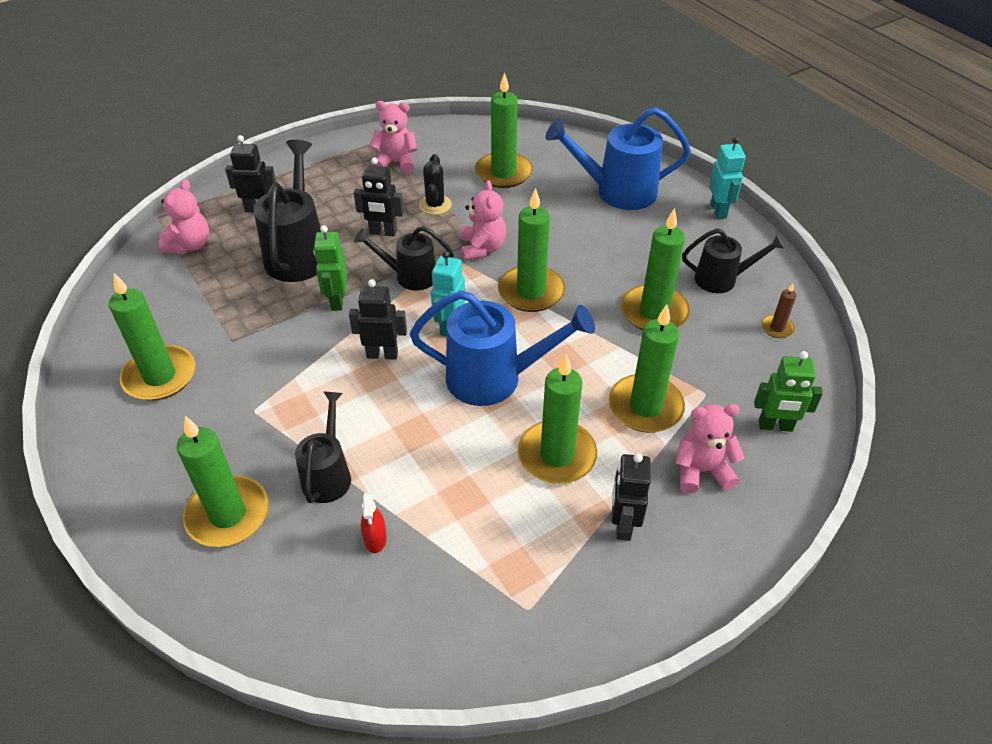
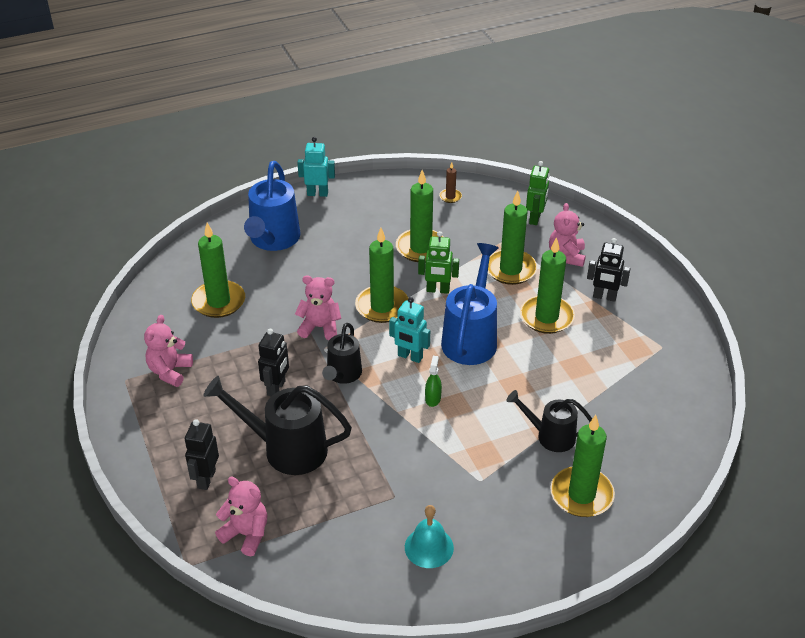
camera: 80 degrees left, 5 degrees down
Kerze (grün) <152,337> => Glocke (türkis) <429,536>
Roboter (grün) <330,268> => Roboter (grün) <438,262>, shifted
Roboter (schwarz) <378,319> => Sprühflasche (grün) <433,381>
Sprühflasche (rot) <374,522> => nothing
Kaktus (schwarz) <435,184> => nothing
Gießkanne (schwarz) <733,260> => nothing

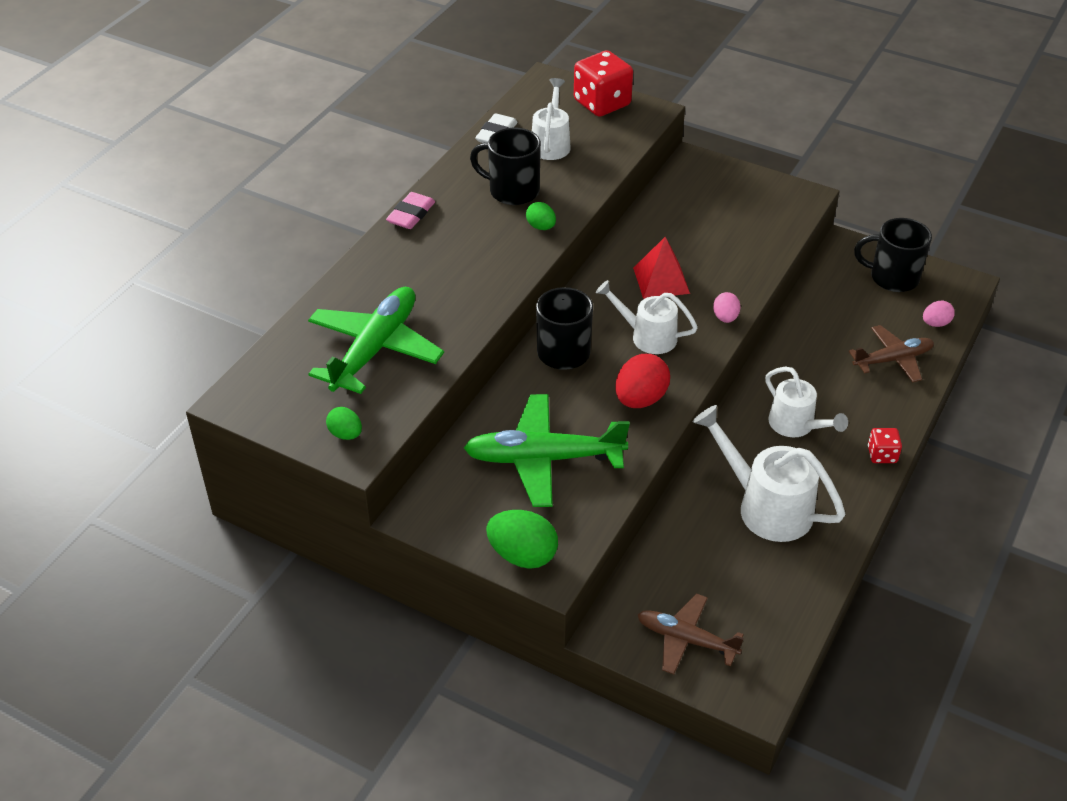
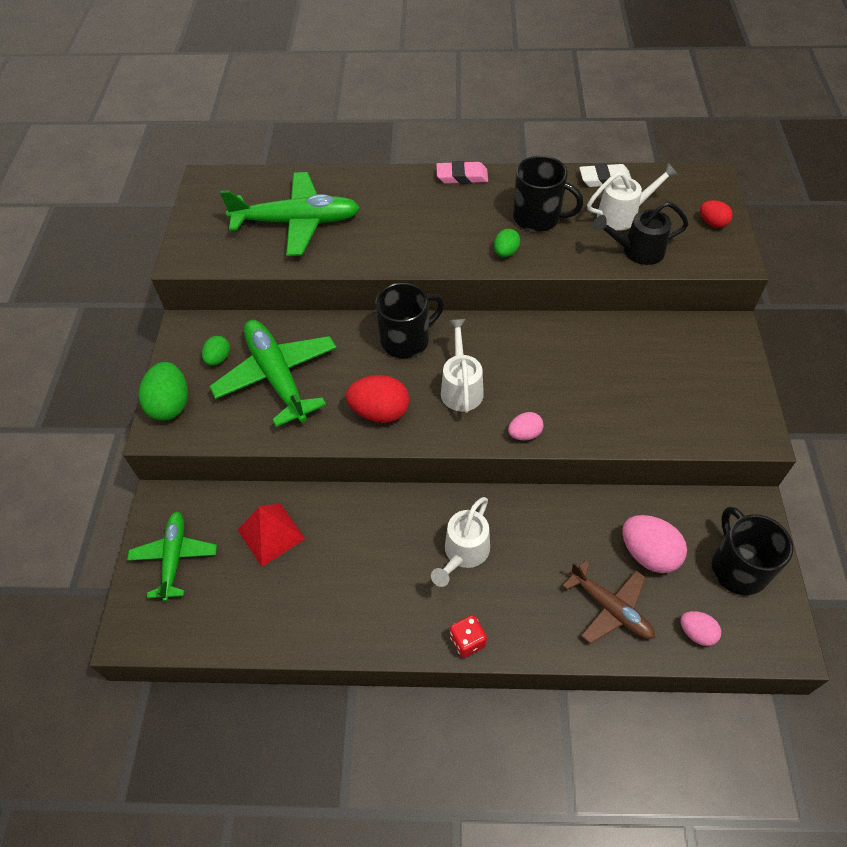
camera: 65 degrees right, 10 degrees up
Flugzeug (braun) <690,633> => Flugzeug (grün) <172,556>
Ei (grün) <344,423> => Ei (grün) <216,351>, shifted
Pyramide (rot) <661,268> => Pyramide (rot) <271,535>, shifted
Tasse (schwarz) <505,166> => Tasse (schwarz) <548,194>, 120 degrees clockwise
nothing => Gießkanne (schwarz) <641,233>
nothing => Ei (rosa) <654,544>
Spielwürfel (rot) <603,83> => Ei (rot) <716,214>
Gießkanne (weiß) <769,473> => nothing

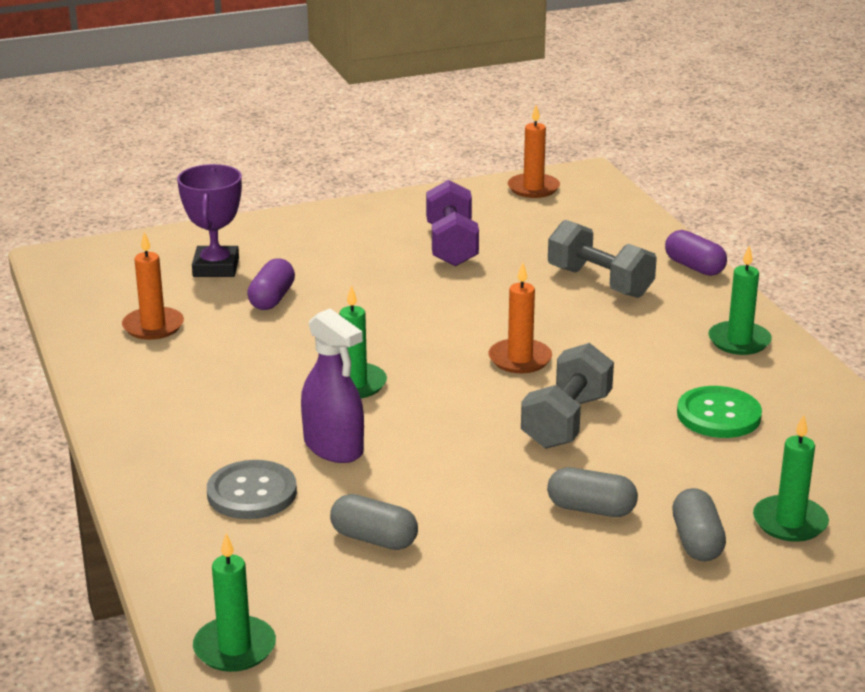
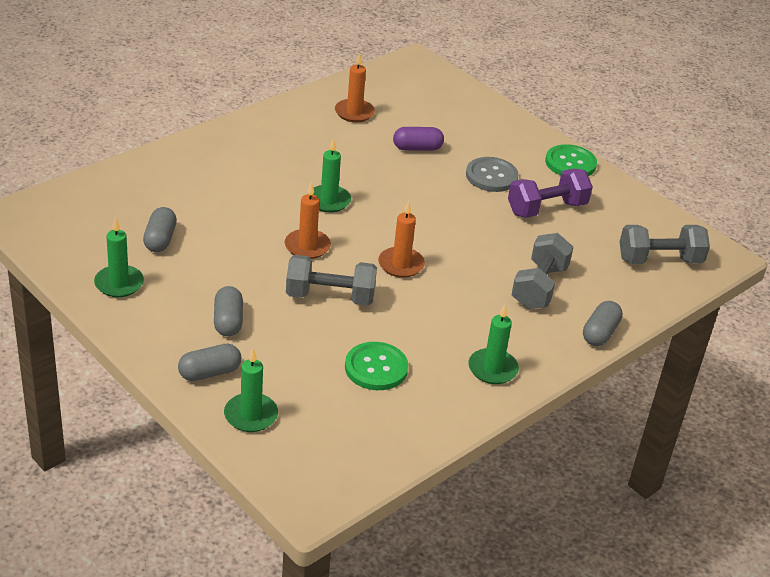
camera: 65 degrees right, 10 degrees up
Kerze (grün) <234,602> => Kerze (grün) <119,257>, shifted
Kerze (orange) <534,151> => Kerze (orange) <308,220>, shifted
Knopf (grau) <252,489> => Knopf (grau) <492,174>, shifted
nothing => Knopf (grün) <571,160>
Kapsel (lila) <696,253> => Kapsel (grau) <603,323>
nothing => Hantel (grau) <665,244>
Pokal (lila) <209,220> => nothing
Sprühflasche (lila) <332,386> => nothing

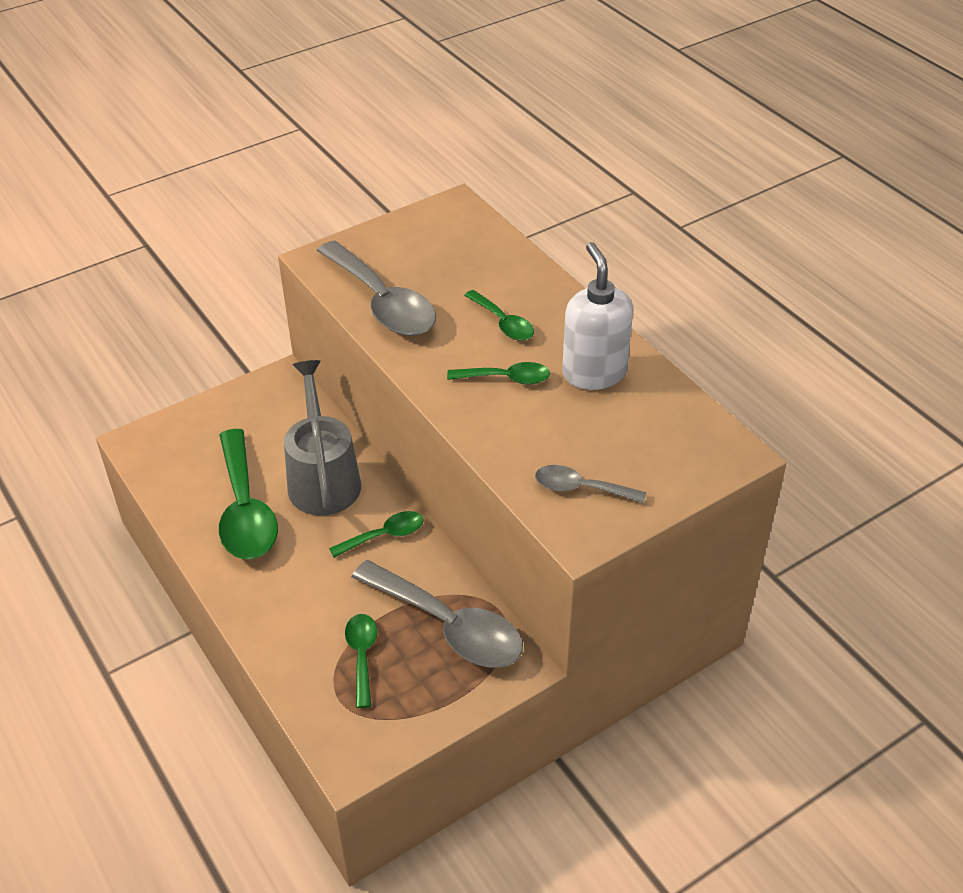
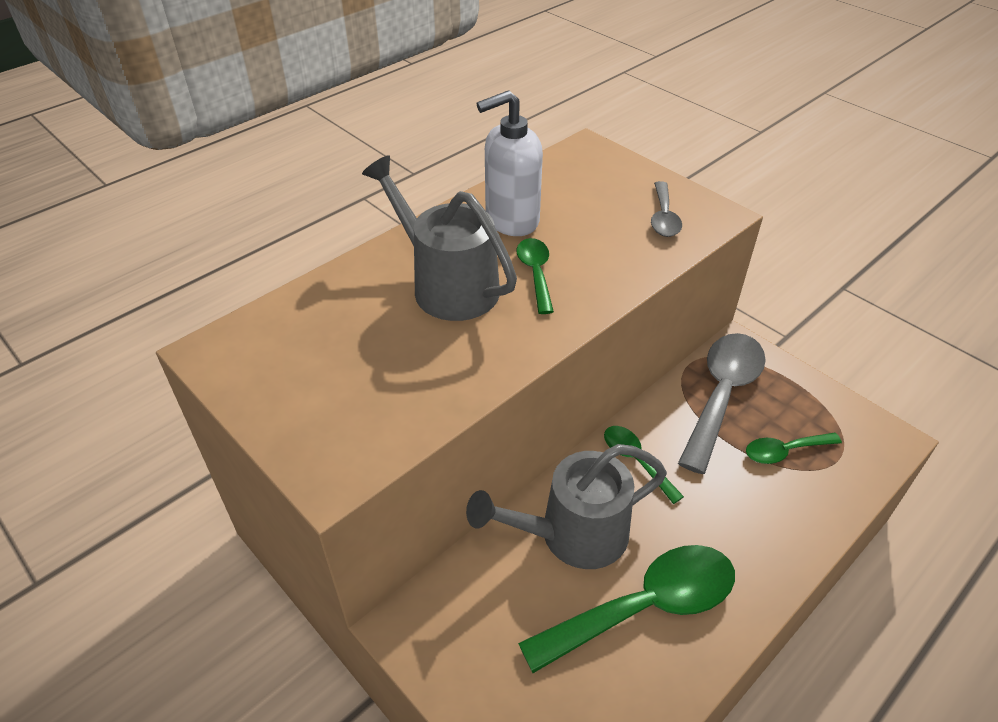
camera: 100 degrees left, 0 degrees up
Löffel (grün) <499,315> => Gießkanne (grau) <439,238>
Löffel (grau) <376,288> => nothing

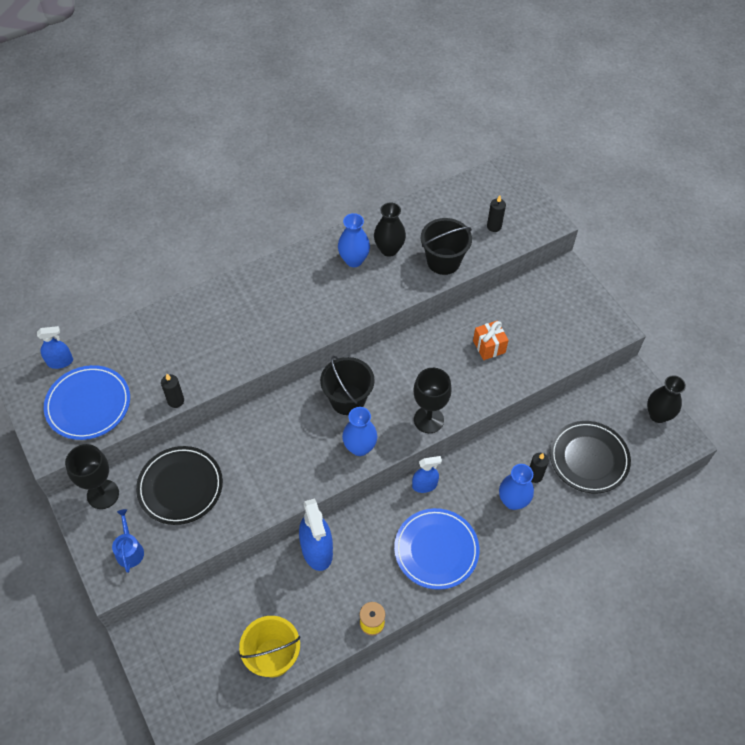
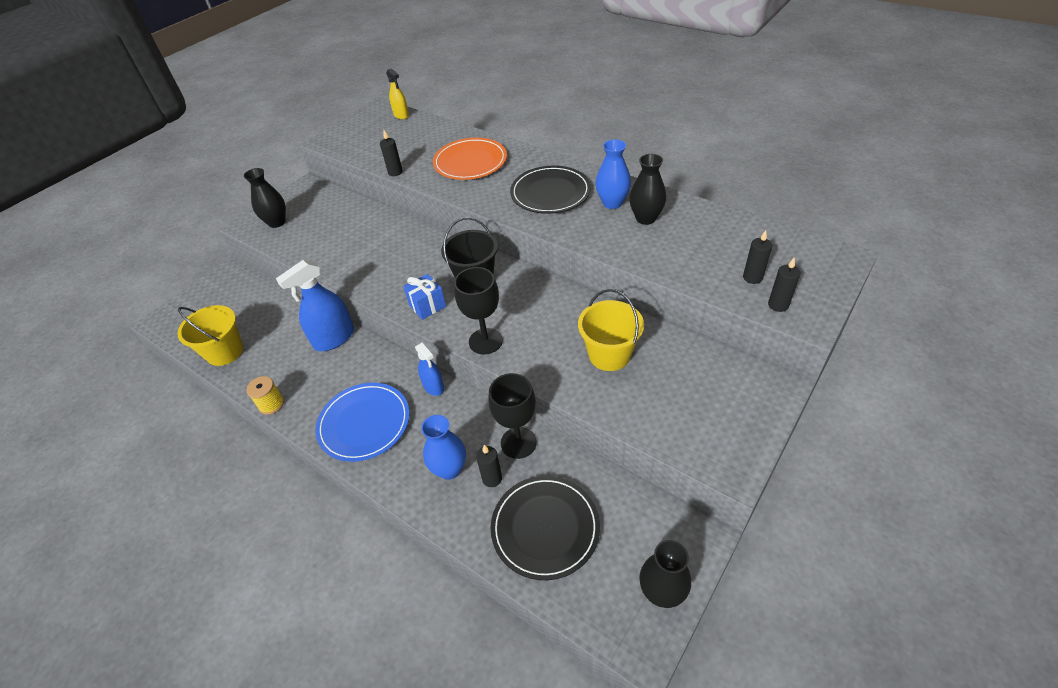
camera: 70 degrees right, 10 degrees down
Gießkanne (blau) <128,541> => Vase (schwarz) <265,198>
Sprühflasche (blau) <55,347> => Sprühflasche (gelb) <397,93>
Vase (blau) <359,431> => Geschenk (blau) <424,297>
nothing => Teller (orange) <470,159>
Kelch (schwarz) <92,476> => Kelch (schwarz) <512,416>, shifted
Teller (schwarz) <179,485> => Teller (schwarz) <550,190>, shifted
Geschenk (orange) <491,340> => Eimer (gelb) <611,330>
nothing => Kerze (schwarz) <784,284>
Teller (blau) <87,402> => nothing
Eimer (schwarz) <446,246> => nothing

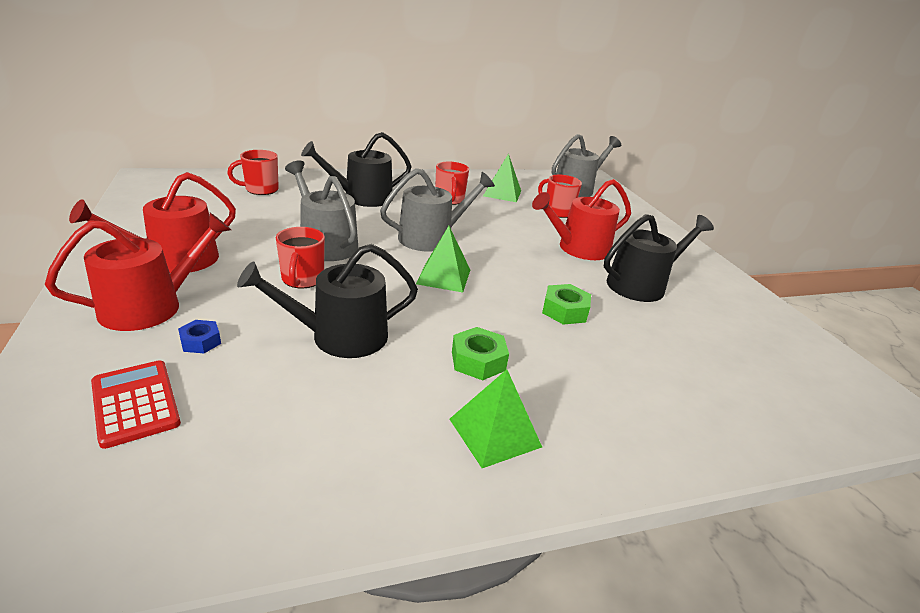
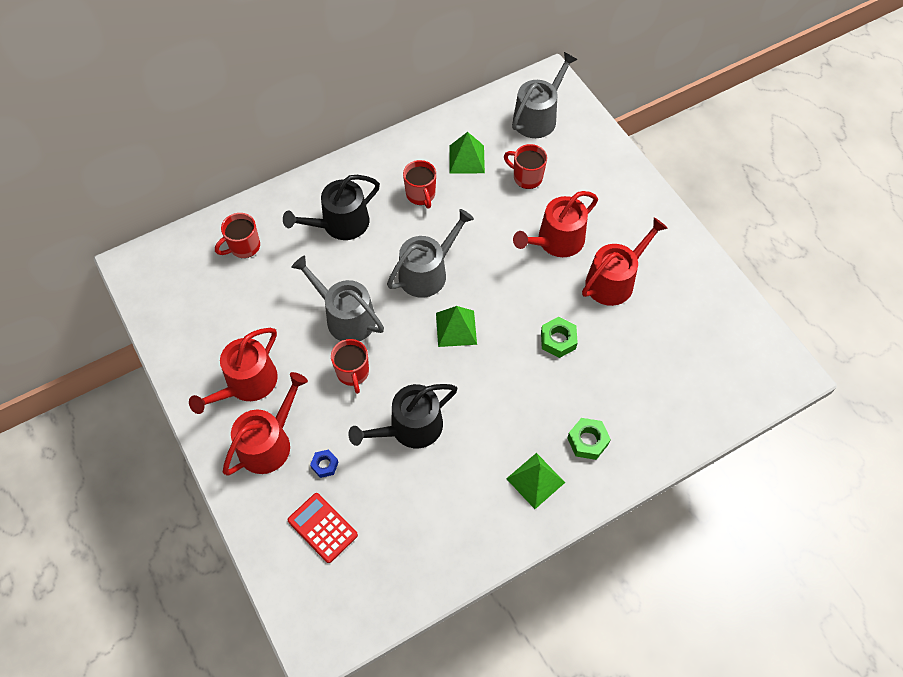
camera: 10 degrees left, 30 degrees up
Sechskantmutter (grün) <480,353> => Sechskantmutter (grün) <589,439>, shifted
Gießkanne (schwarz) <659,258> => Gießkanne (rot) <625,261>

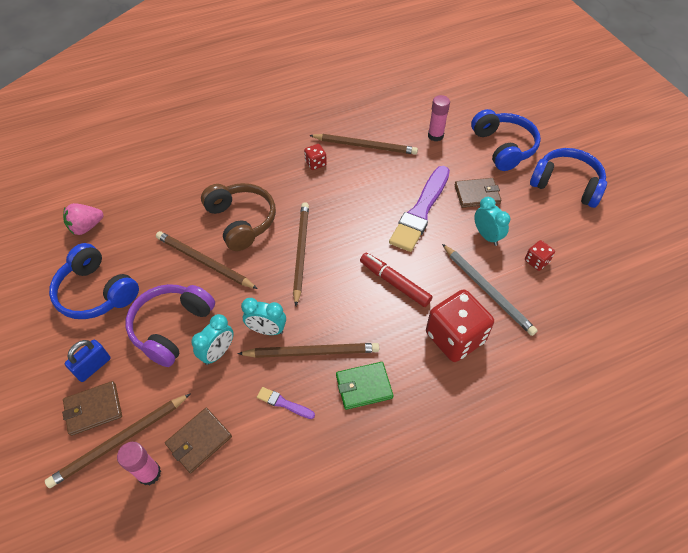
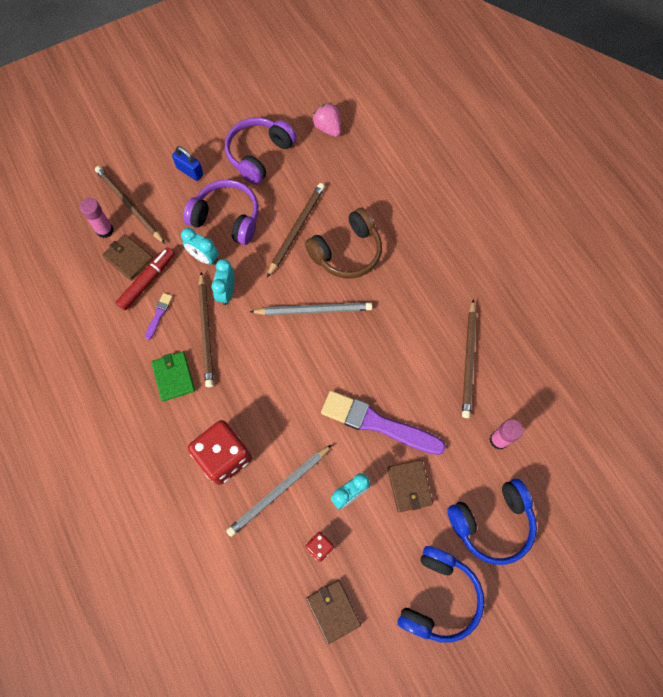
camera: 85 degrees right, 15 degrees up
Filzstift (rot) <396,280> => Filzstift (rot) <145,278>, shifted
Kopfhörer (blau) <94,281> => Kopfhörer (lila) <261,151>
Bleistift (braun) <301,254> => Bleistift (grau) <311,308>
Geldbörse (braun) <92,408> => Geldbörse (braun) <333,612>, shifted
Spielwürfel (rot) <315,157> => nothing

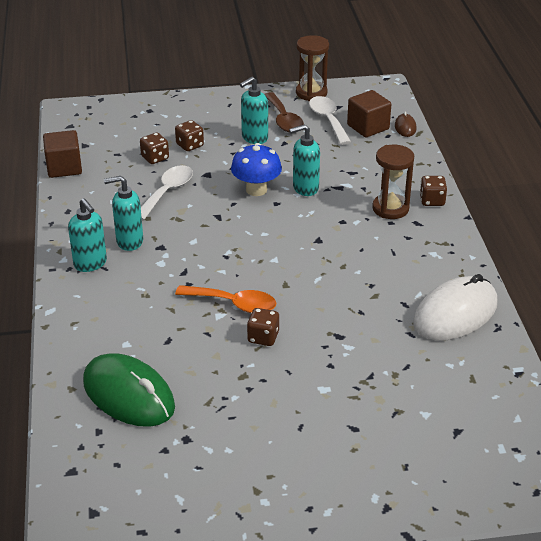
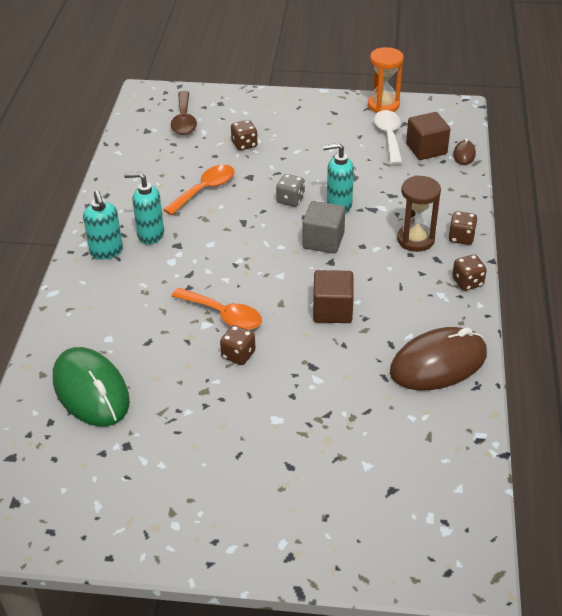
camera: 15 degrees right, 5 degrees up
Löffel (weiß) <167,192> => Löffel (orange) <199,190>
Löffel (braun) <284,112> => Löffel (braun) <184,113>, shifted
Pilz (blau) <256,169> => Spielwürfel (grau) <290,190>
nothing => Kubus (grau) <323,227>
Kubus (braun) <62,154> => Kubus (braun) <333,296>, shifted
Sanduhr (braun) <312,68> => Sanduhr (orange) <385,80>
Computermaus (weiß) <455,307> => Computermaus (braun) <438,359>
Spielwürfel (braun) <154,148> => Spielwürfel (braun) <469,273>, shifted
Seifenspender (türkis) <254,110> => nothing

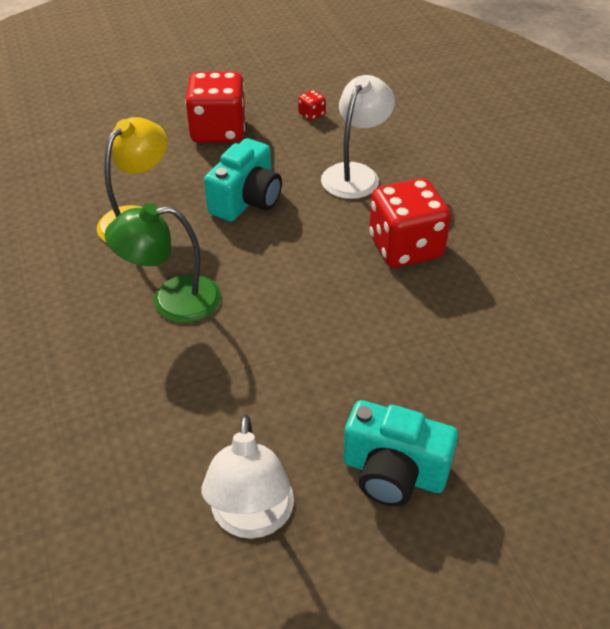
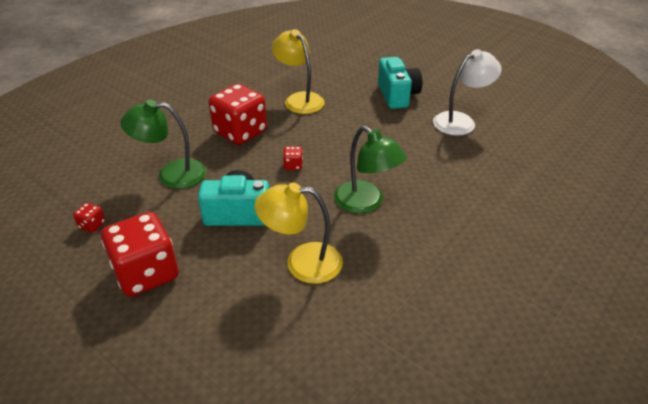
camera: 120 degrees left, 5 degrees down
Lampe (weiß) <358,137> => Lampe (grün) <163,144>
nothing => Lampe (gelb) <298,71>
nothing => Spielwürfel (rot) <293,158>

